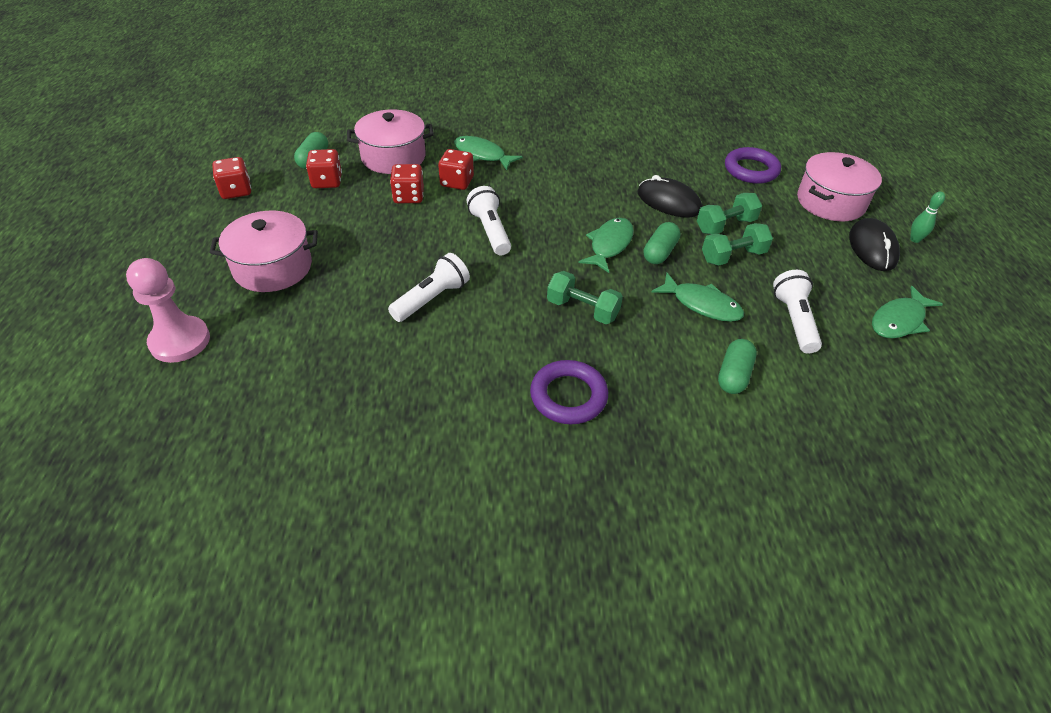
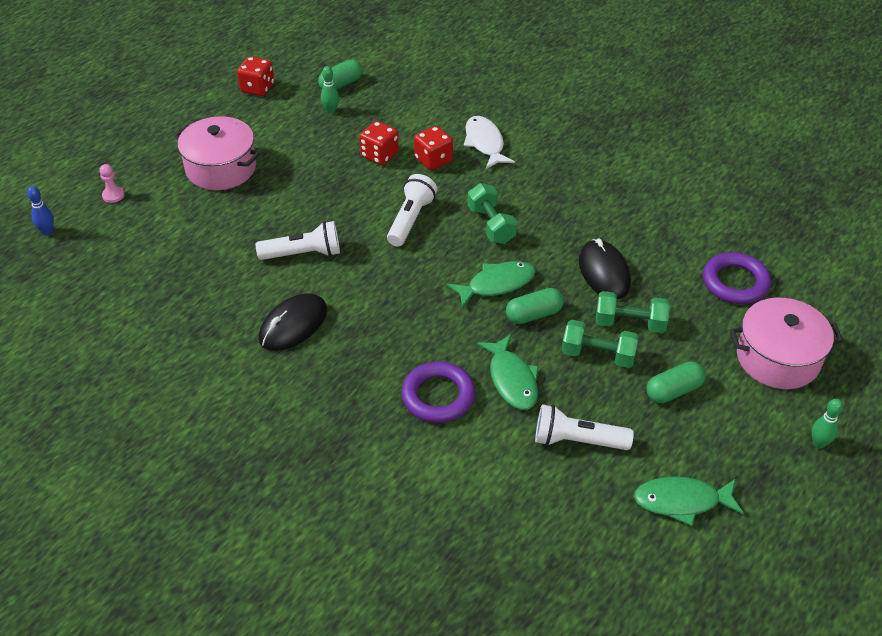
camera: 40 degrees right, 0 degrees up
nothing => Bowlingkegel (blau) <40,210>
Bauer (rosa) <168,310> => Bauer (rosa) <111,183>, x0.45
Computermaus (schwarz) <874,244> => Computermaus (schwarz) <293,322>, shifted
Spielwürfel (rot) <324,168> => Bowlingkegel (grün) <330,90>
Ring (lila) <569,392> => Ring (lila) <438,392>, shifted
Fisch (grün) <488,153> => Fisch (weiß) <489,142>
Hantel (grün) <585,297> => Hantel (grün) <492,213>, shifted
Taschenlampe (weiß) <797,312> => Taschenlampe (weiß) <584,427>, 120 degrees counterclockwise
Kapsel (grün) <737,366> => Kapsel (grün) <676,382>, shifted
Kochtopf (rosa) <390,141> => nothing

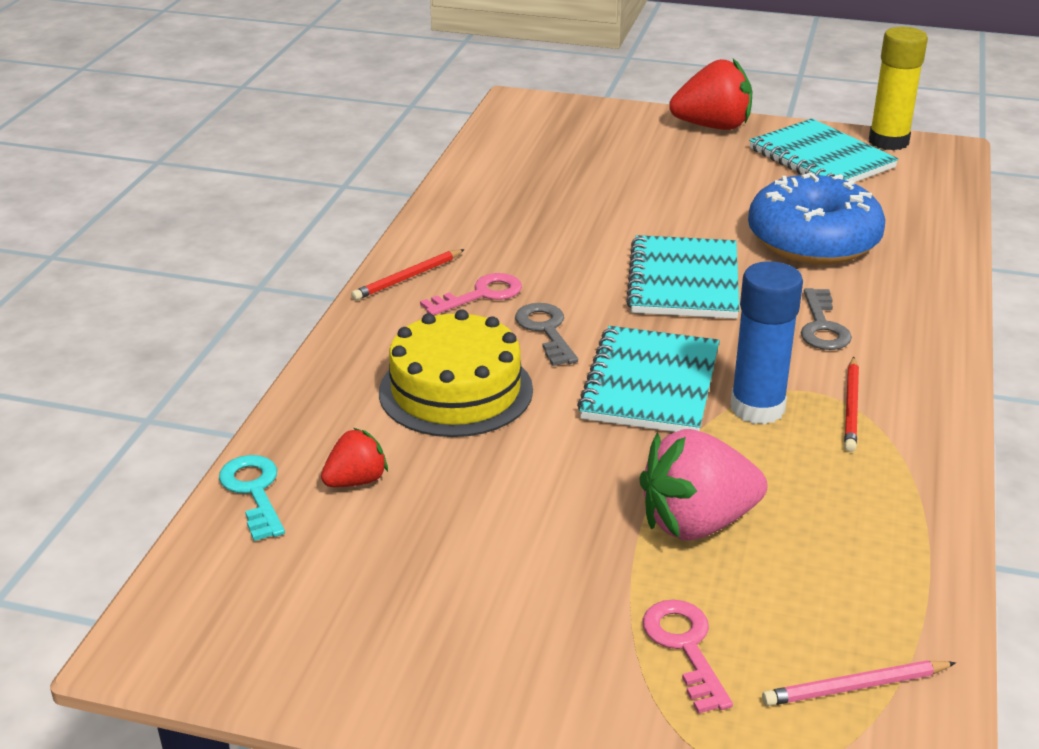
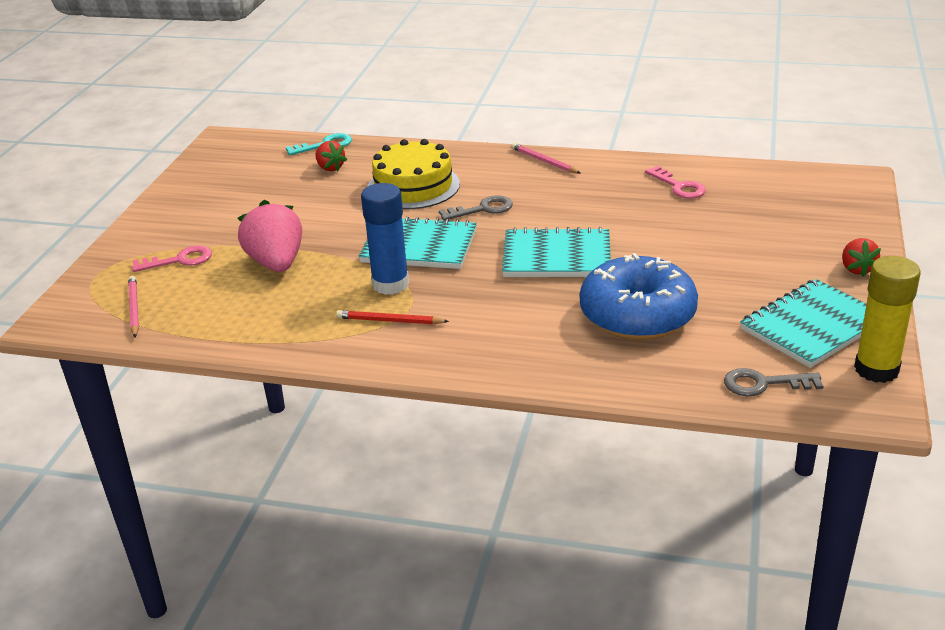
camera: 90 degrees right, 0 degrees up
Bleistift (rot) <408,274> => Bleistift (rosa) <545,158>
Schlüssel (rosa) <471,294> => Schlüssel (rosa) <675,182>, shifted
Schlüssel (grau) <826,319> => Schlüssel (grau) <773,382>, shifted
Erdbeere (rot) <710,94> => Erdbeere (rot) <861,257>, x0.54

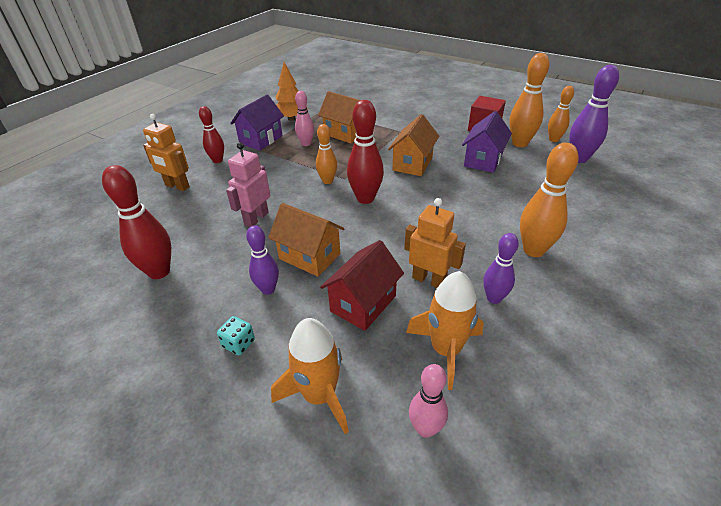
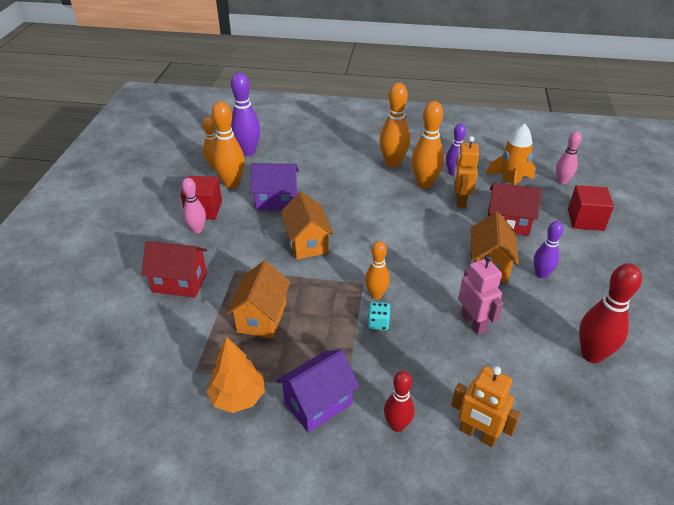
camera: 115 degrees left, 0 degrees up
nothing => Haus (rot) <174,269>
Bowlingkegel (rosa) <304,118> => Bowlingkegel (rosa) <194,205>, shifted
Haus (lila) <257,123> => Haus (lila) <318,391>, 45 degrees counterclockwise
Haus (orange) <413,145> => Haus (orange) <307,225>, 75 degrees clockwise
Spielwürfel (türkis) <236,335> => Spielwürfel (türkis) <379,316>, shifted
nothing => Bowlingkegel (orange) <428,144>
Roboter (orange) <166,152> => Roboter (orange) <486,406>, 120 degrees clockwise
Roboter (rosa) <248,184> => Roboter (rosa) <481,295>, 120 degrees counterclockwise
Rakete (orange) <310,376> => Kubus (rot) <591,208>
Bowlingkegel (rot) <365,152> => nothing

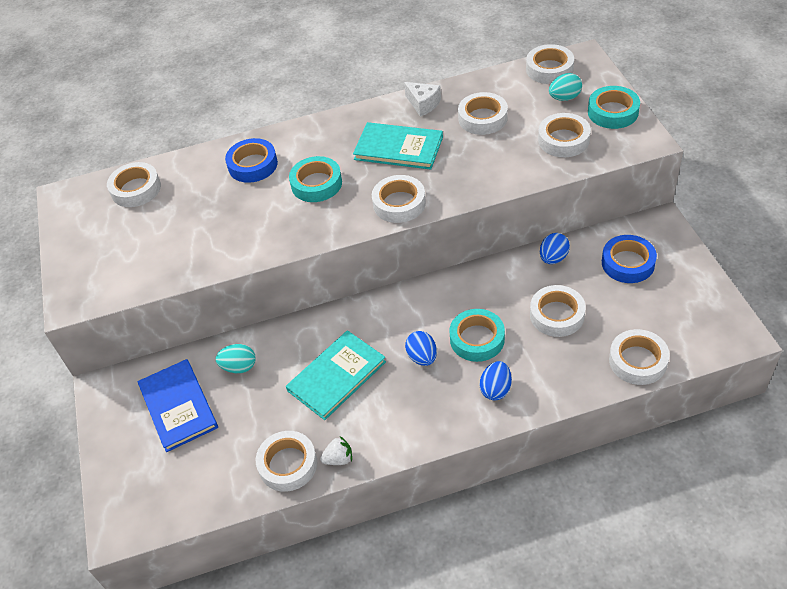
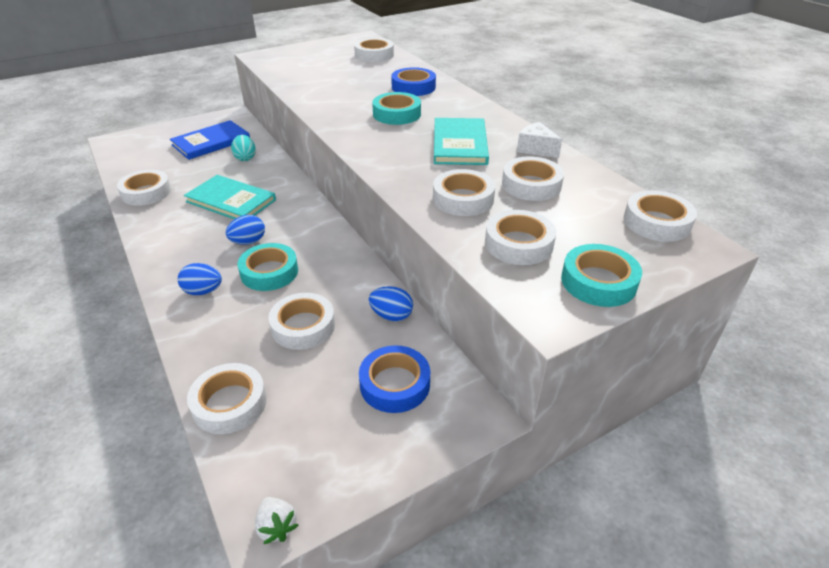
camera: 70 degrees right, 10 degrees down
Erdbeere (weiß) <336,450> => Erdbeere (weiß) <276,520>, shifted
Klebeband (weiß) <399,199> => Klebeband (weiß) <464,192>, shifted
Käse (weiß) <422,99> => Käse (weiß) <539,140>, 105 degrees clockwise
Ei (türkis) <565,87> => nothing

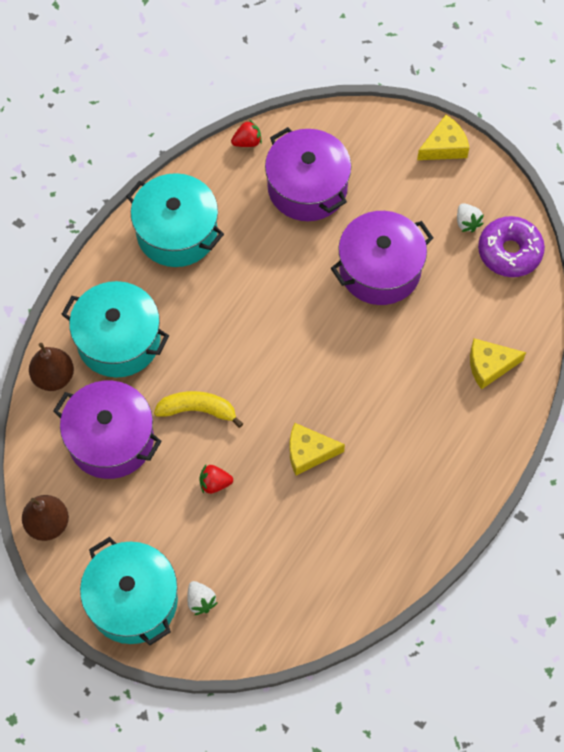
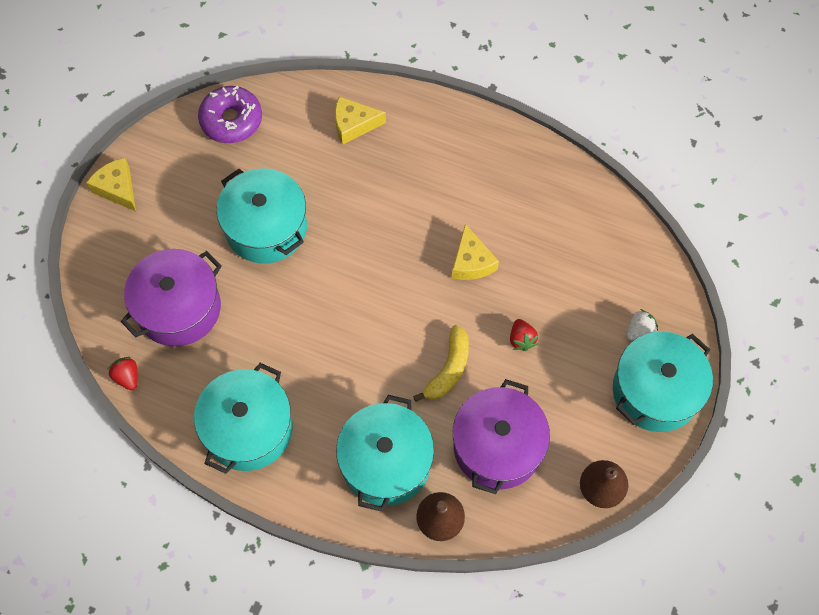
camera: 100 degrees left, 0 degrees up
Kochtopf (lila) <382,258> => Kochtopf (türkis) <261,216>
Käse (gelb) <498,364> => Käse (gelb) <360,120>, 105 degrees clockwise
Banane (gelb) <198,409> => Banane (gelb) <441,363>, 150 degrees counterclockwise
Erdbeere (weiß) <470,217> => nothing

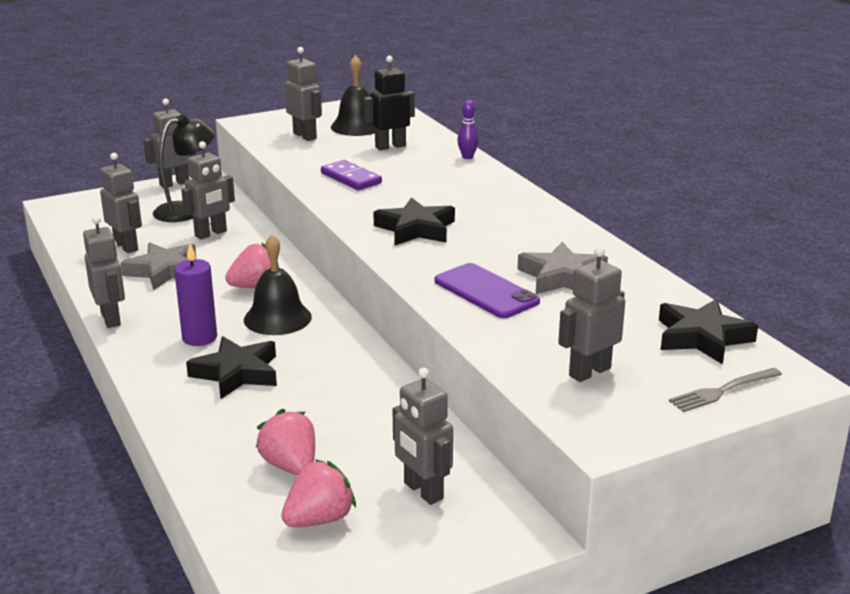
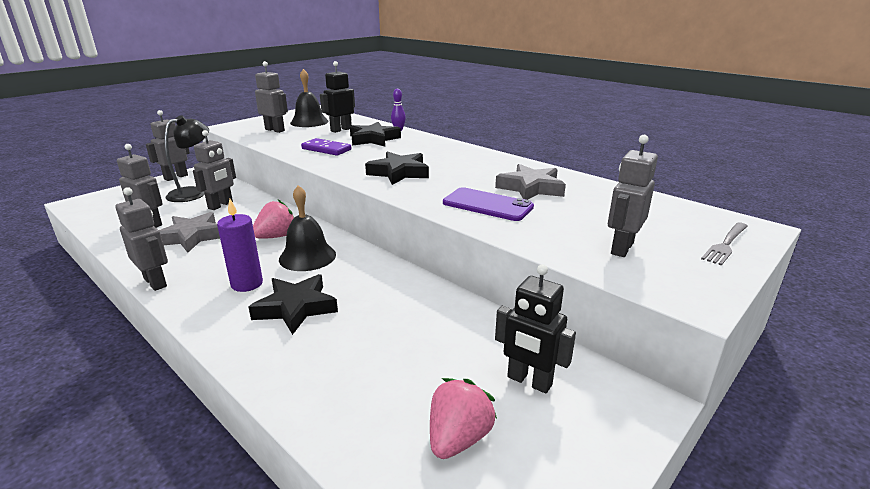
camera: 20 degrees left, 0 degrees up
Stern (schwarz) <708,331> => Stern (schwarz) <375,134>, shifted
Roboter (grau) <423,436> => Roboter (schwarz) <535,329>
Erdbeere (rosa) <285,442> => nothing

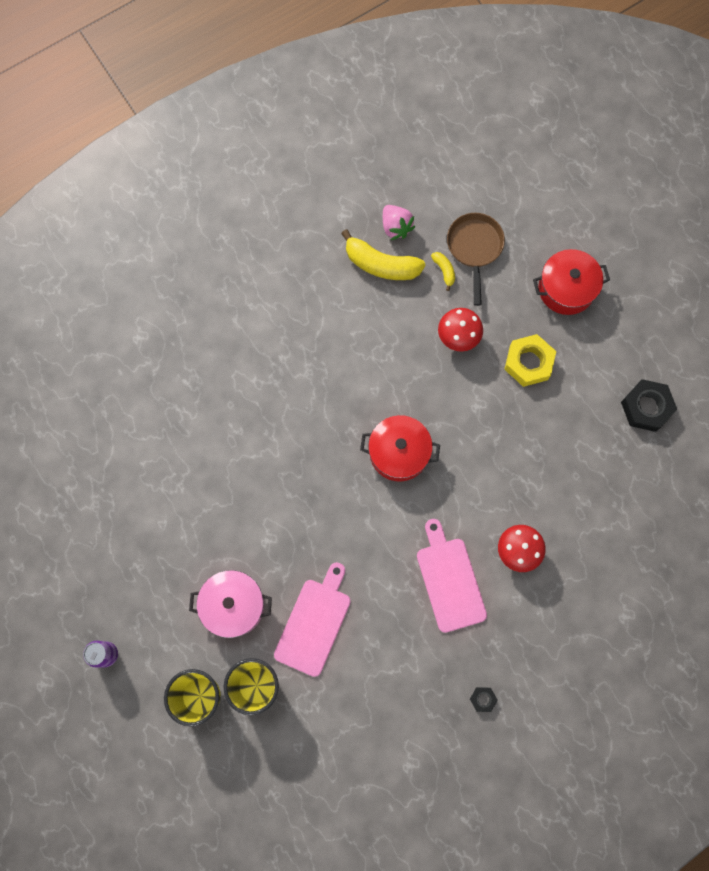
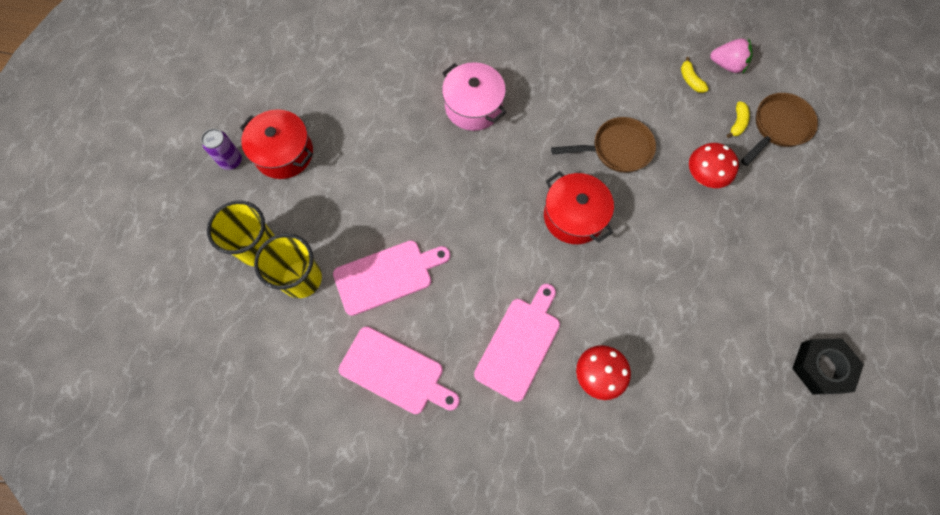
camera: 45 degrees right, 5 degrees down
Kochtopf (rot) <571,282> => Kochtopf (rot) <276,144>, shifted
nothing => Schneidebrett (rosa) <399,370>
Kochtopf (rosa) <230,604> => Kochtopf (rosa) <474,96>, shifted
nothing => Pfanne (braun) <603,145>
Banane (gelb) <383,254> => Banane (gelb) <695,75>, x0.47
Erdbeere (rosa) <399,222> => Erdbeere (rosa) <731,56>, 90 degrees counterclockwise
Sechskantmutter (schwarz) <484,699> => nothing
Sechskantmutter (gelb) <530,360> => nothing

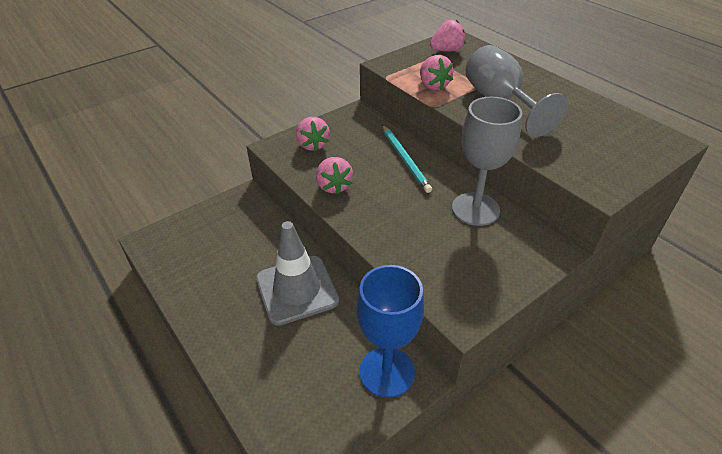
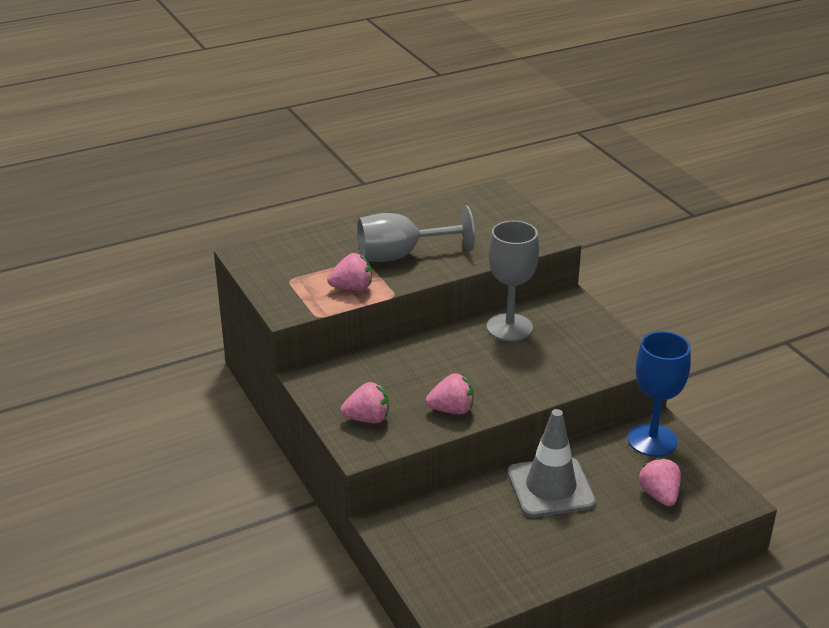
camera: 80 degrees left, 10 degrees down
Erdbeere (rosa) <448,35> => Erdbeere (rosa) <660,482>, shifted
Bleistift (türkis) <407,159> => nothing

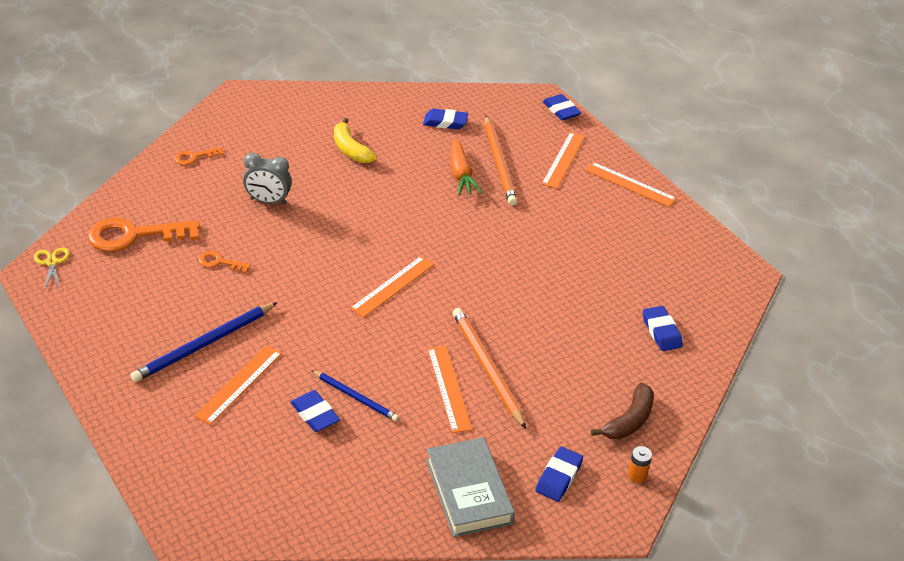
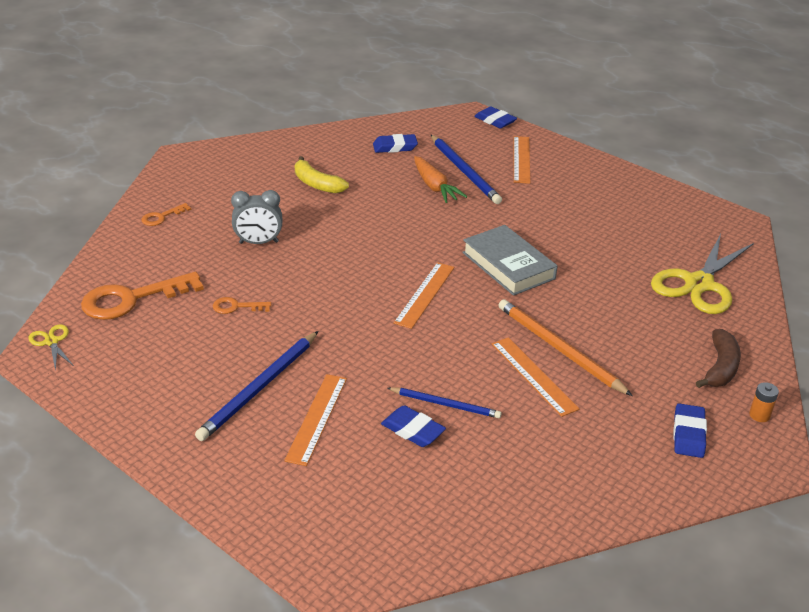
camera: 15 degrees left, 5 degrees down
Bleistift (orange) <501,160> => Bleistift (blau) <466,169>
Buch (grau) <470,487> => Buch (grau) <510,260>, shifted
Radiergummi (blau) <663,328> => Schere (gelb) <702,274>
Lineal (orange) <631,184> => nothing

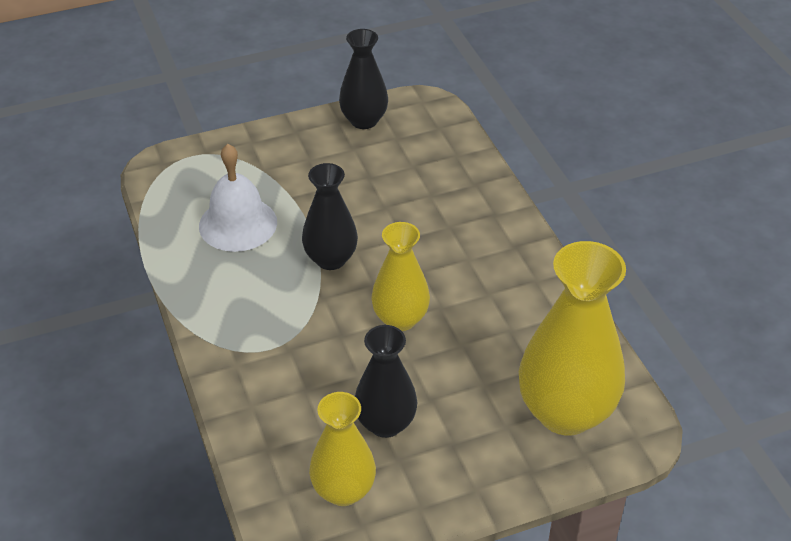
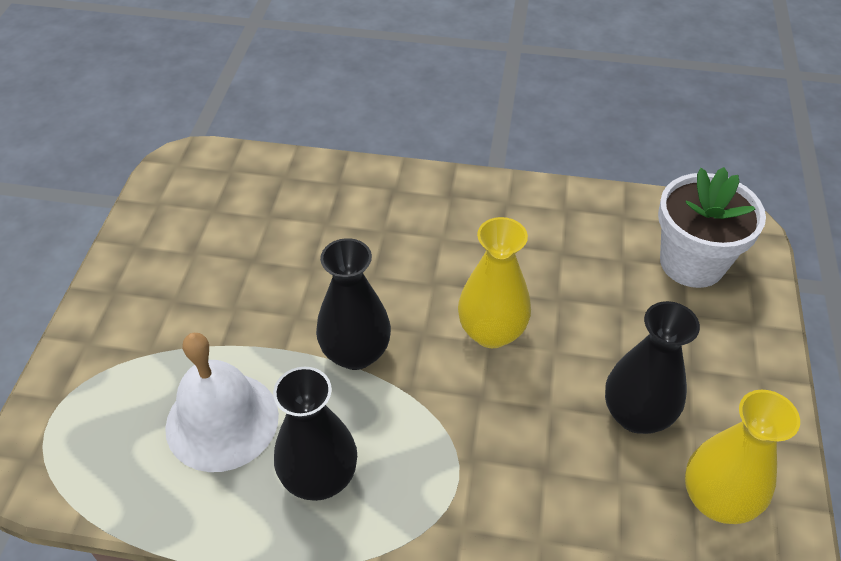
camera: 60 degrees left, 5 degrees up
Vase (schwarz) <363,79> => Vase (schwarz) <315,434>, shifted
Vase (gelb) <572,338> => Blumentopf (weiß) <712,227>

